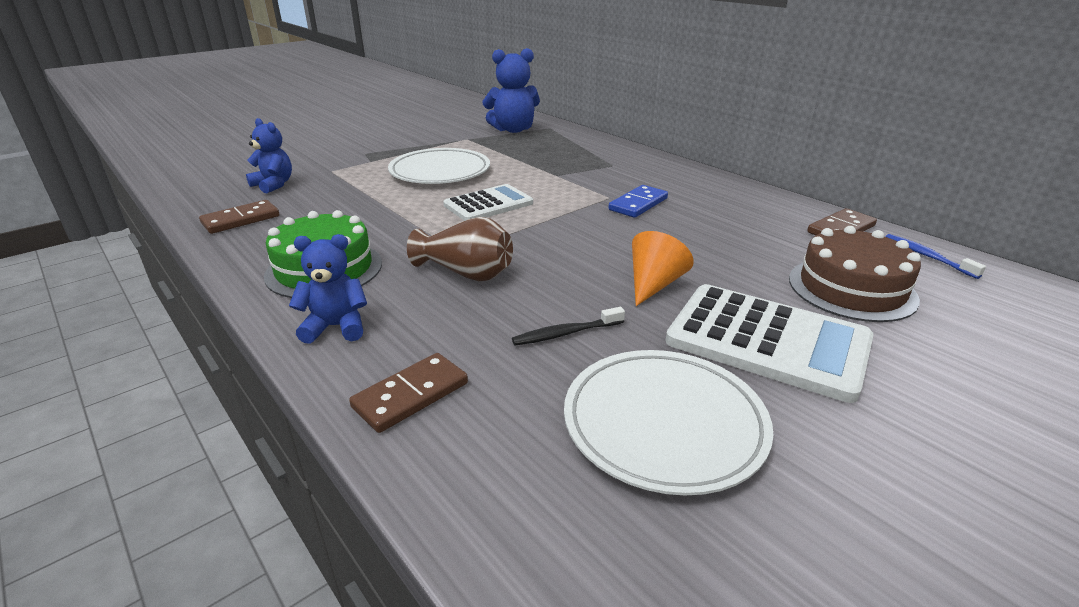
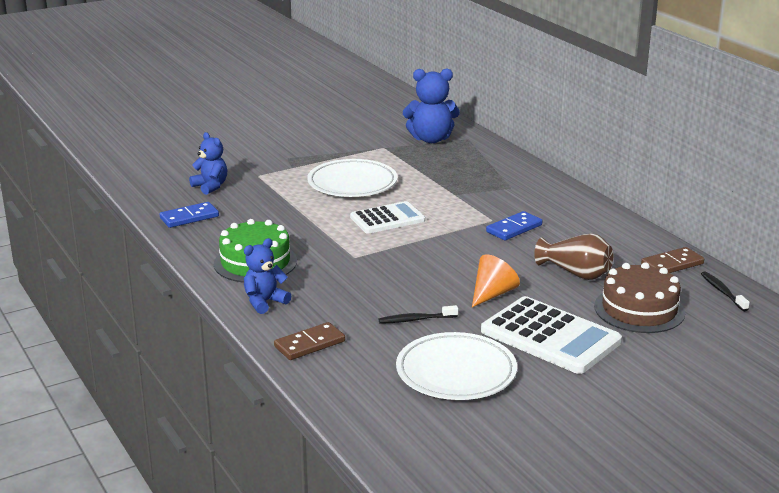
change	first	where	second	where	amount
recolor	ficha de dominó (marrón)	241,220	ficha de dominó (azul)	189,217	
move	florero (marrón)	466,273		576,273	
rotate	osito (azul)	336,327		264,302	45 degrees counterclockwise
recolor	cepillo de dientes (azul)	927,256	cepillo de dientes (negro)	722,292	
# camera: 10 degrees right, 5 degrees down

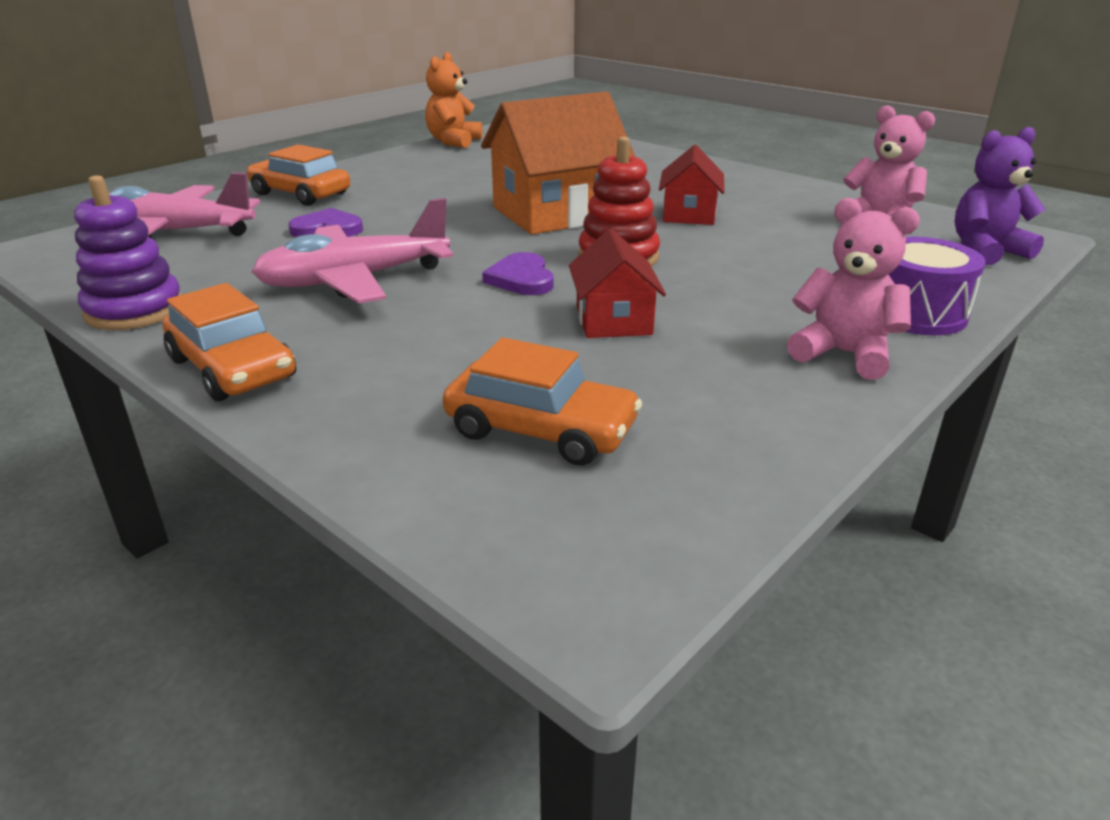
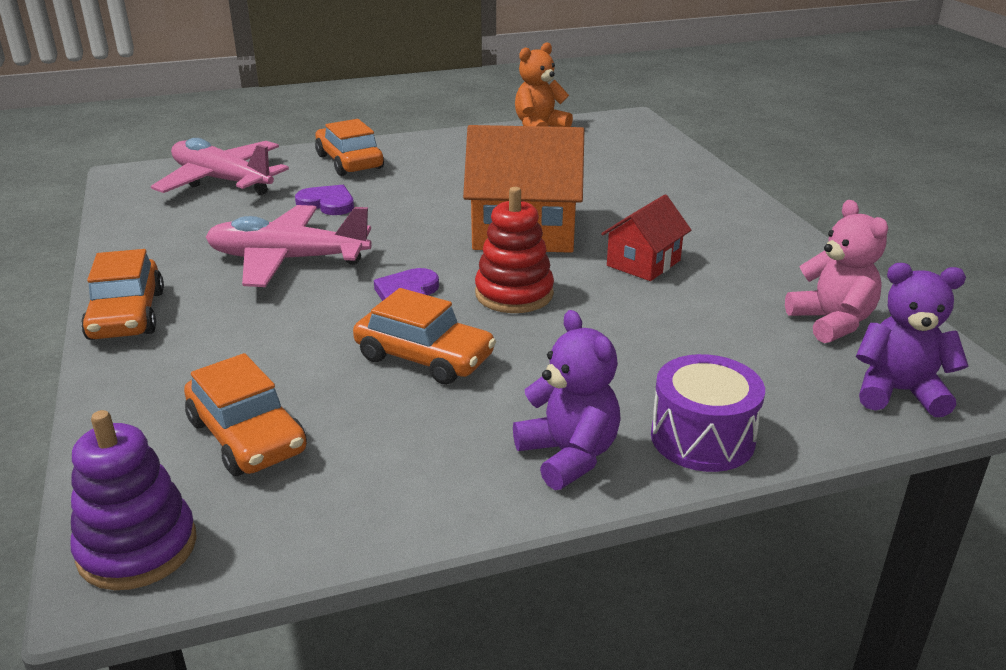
change	first	where	second	where	amount
move	juguete apilable (morado)	134,310		137,548	
recolor	osito (rosa)	844,354	osito (morado)	568,455	
replace	casa (rojo)	613,320	coche (naranja)	424,357	
# camera: 30 degrees right, 0 degrees up

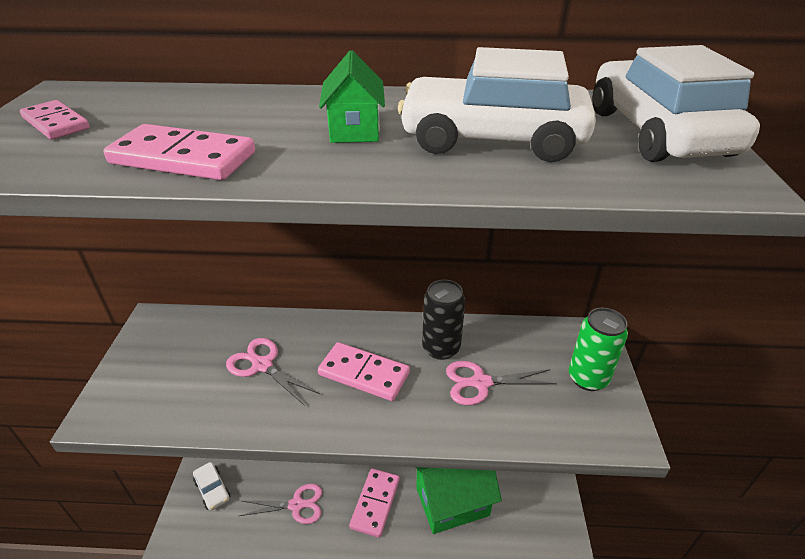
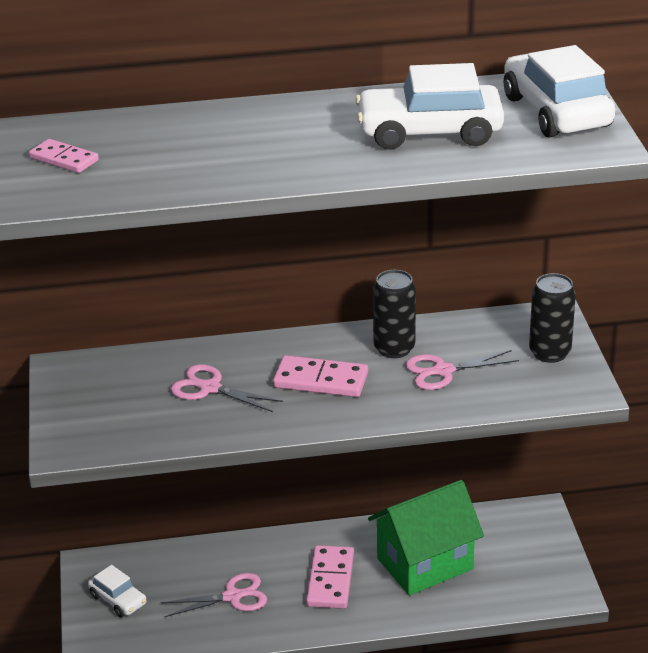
change	first	where	second	where	amount
delete	casa (verde)	354,130			
delete	ficha de dominó (rosa)	183,158			
recolor	lata (verde)	588,378	lata (negro)	550,353	
# camera: 10 degrees left, 5 degrees down

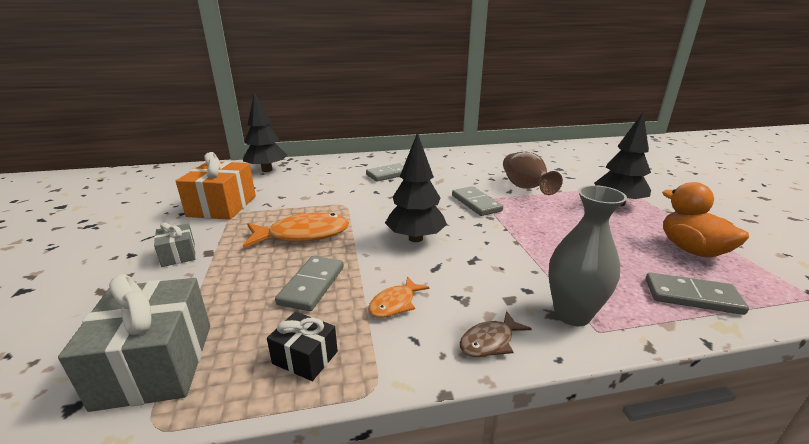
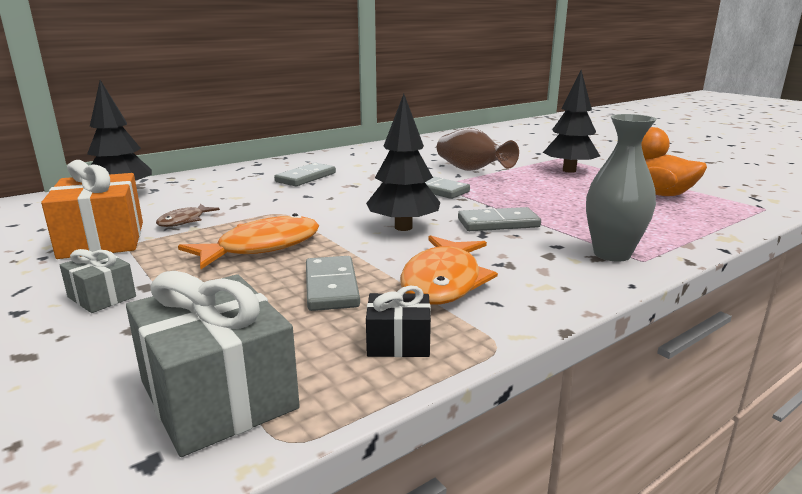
change	first	where	second	where	amount
move	ficha de dominó (gris)	692,296		498,223	
resize	pez (naranja)	395,303		443,281	x1.87
move	pez (marrón)	490,341		184,221	
# camera: 25 degrees left, 5 degrees down

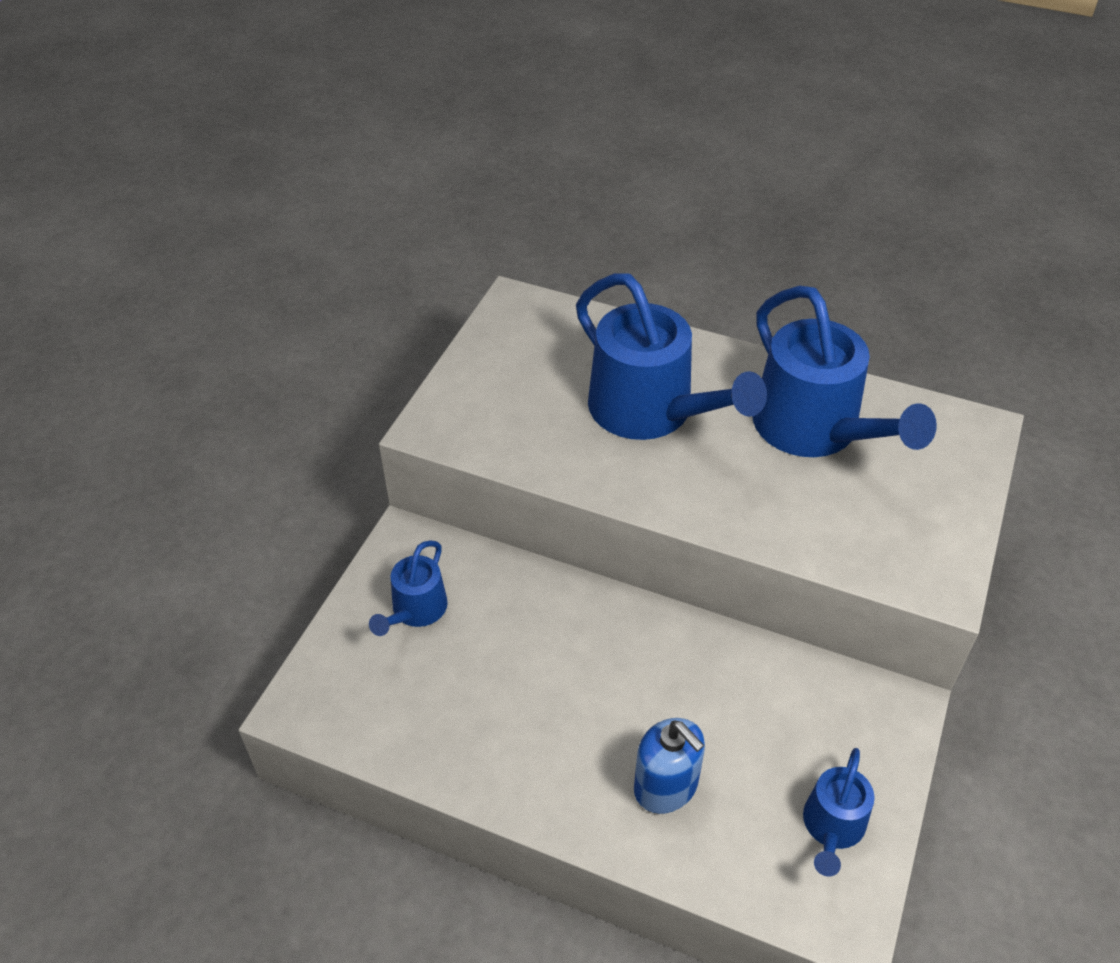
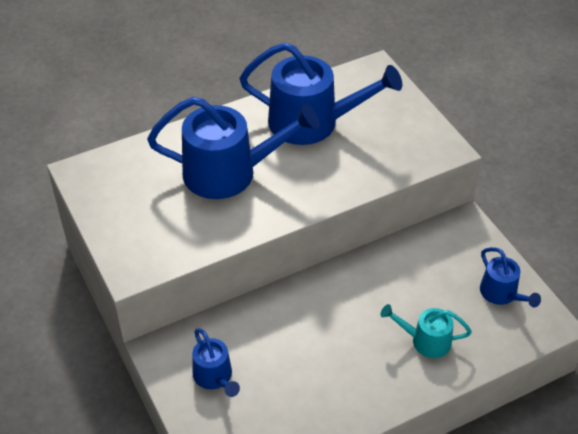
change	first	where	second	where	amount
replace	dispensador de jabón (azul)	666,786	regadera (turquesa)	425,341	
# camera: 50 degrees left, 0 degrees up

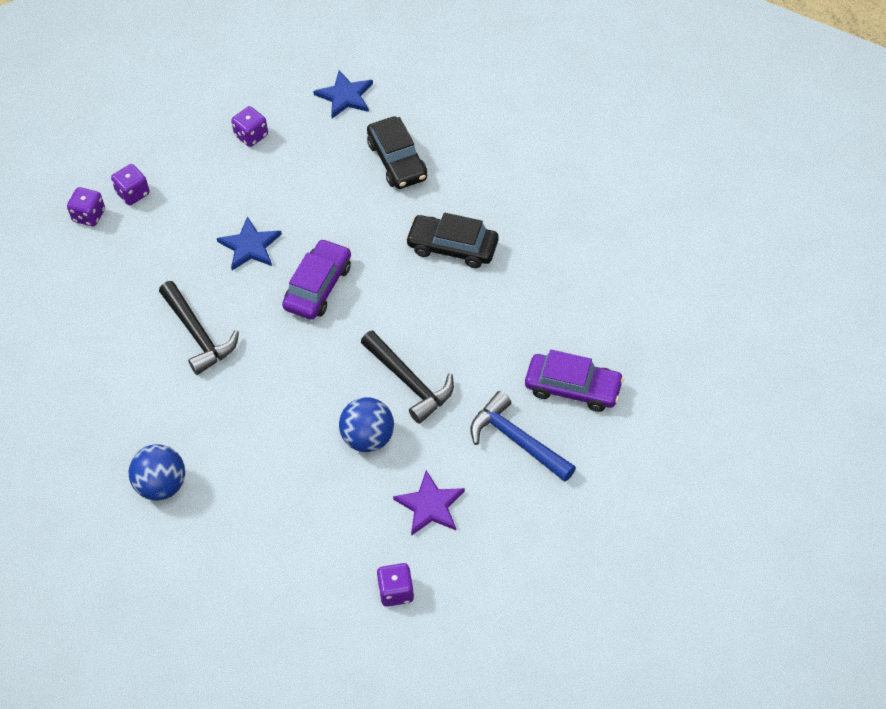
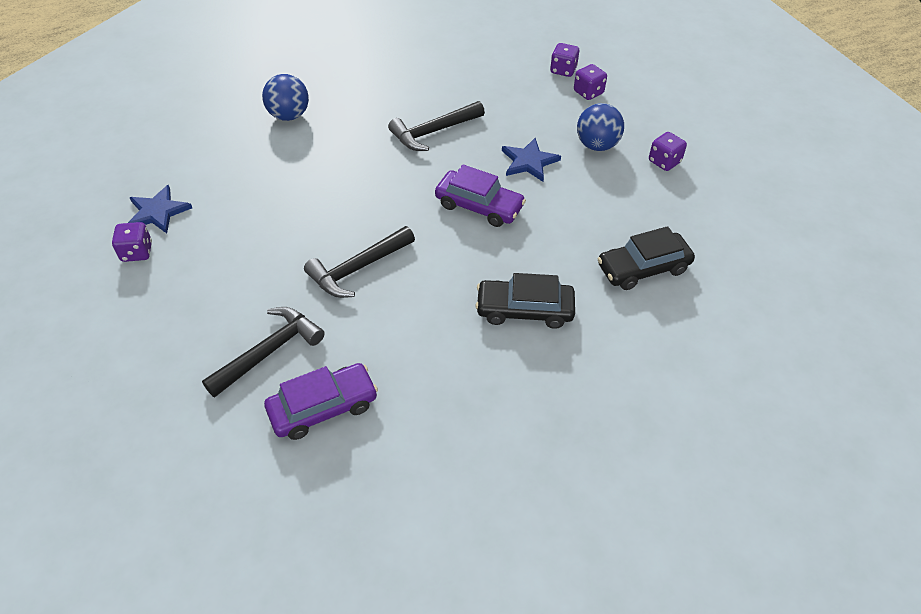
change	first	where	second	where	amount
move	estrella (azul)	345,96		158,212	
rotate	coche (negro)	452,247		524,310	105 degrees counterclockwise
rotate	coche (morado)	573,388		323,407	135 degrees counterclockwise
recolor	martillo (azul)	517,440	martillo (negro)	269,351	
move	pelota (azul)	368,438		597,145	
delete	estrella (morado)	430,506			
# camera: 90 degrees right, 5 degrees down

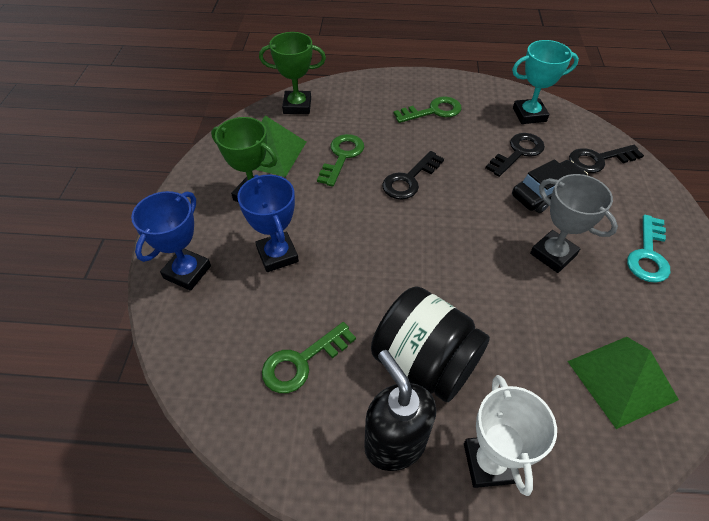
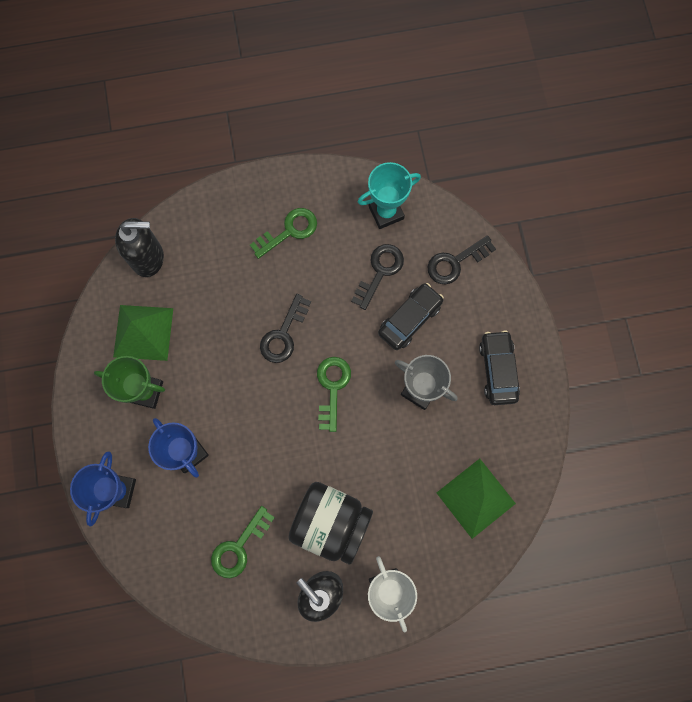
change	first	where	second	where	amount
replace	trofeo (verde)	297,106	dispensador de jabón (negro)	148,258	
move	llave (verde)	342,156		332,388	
replace	llave (turquesa)	648,254	coche (negro)	498,370	
# camera: 15 degrees left, 25 degrees up

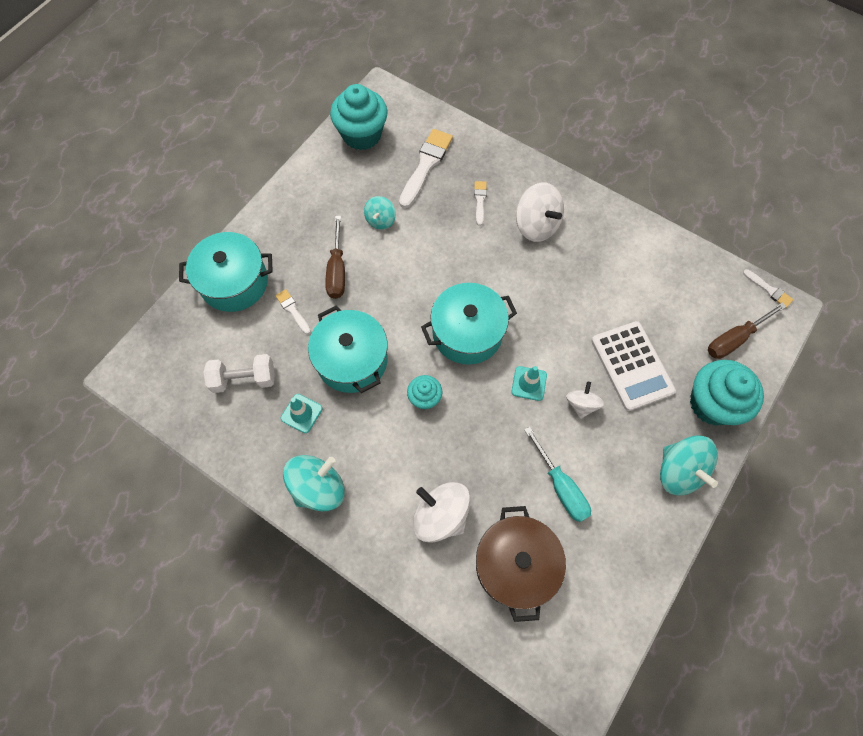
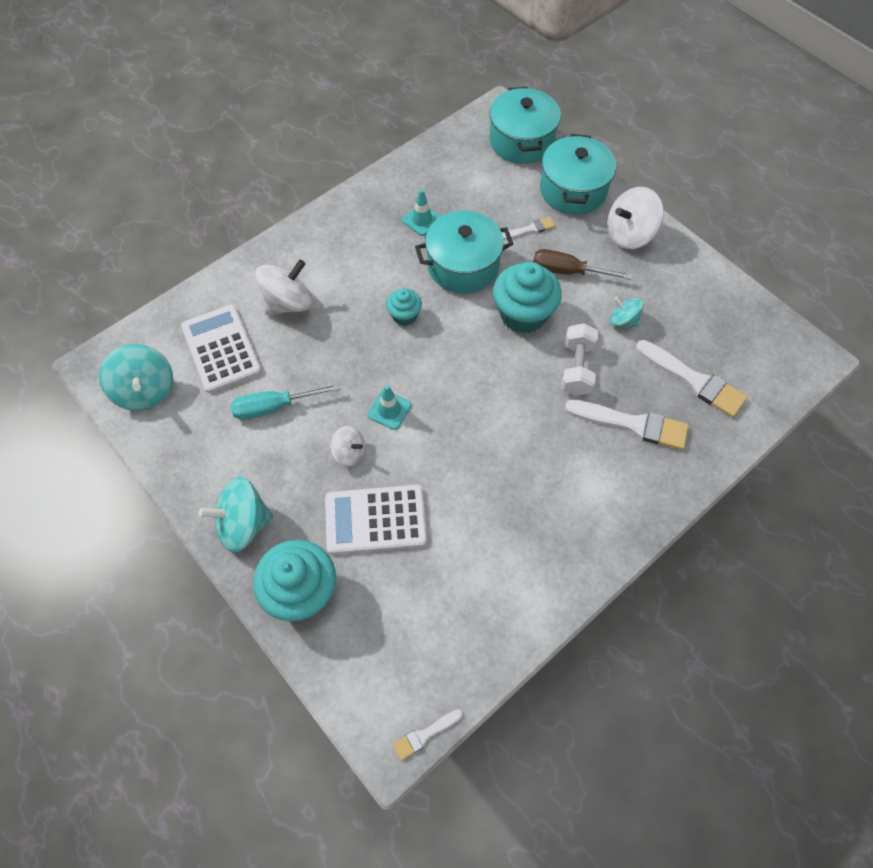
change	first	where	second	where	amount
move	magdalena (turquesa)	362,135		523,314	
resize	pincel (blanco)	480,200		632,424	x1.94
move	peonza (blanco)	536,225		629,234	
move	olla (turquesa)	467,333		521,141	
delete	destornillador (marrón)	734,339			
move	mancuerna (blanco)	244,379		576,368	
move	peonza (turquesa)	318,487		145,391	
replace	olla (marrón)	515,565	calculadora (blanco)	221,349	
# camera: 105 degrees right, 5 degrees down

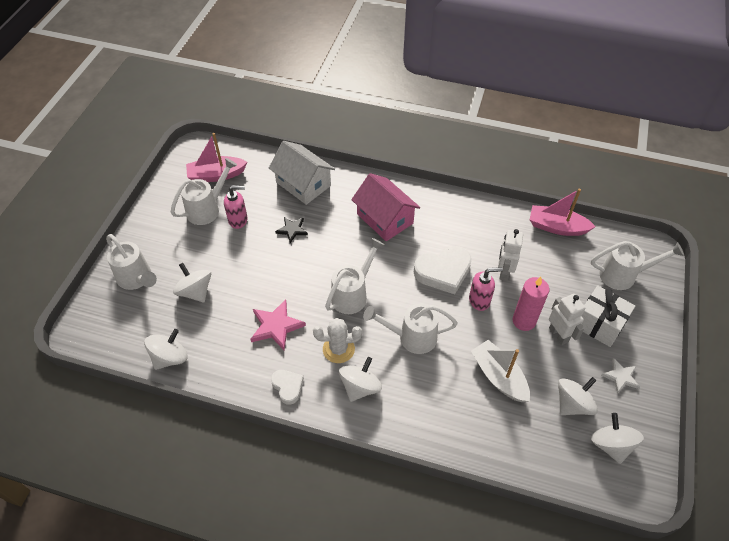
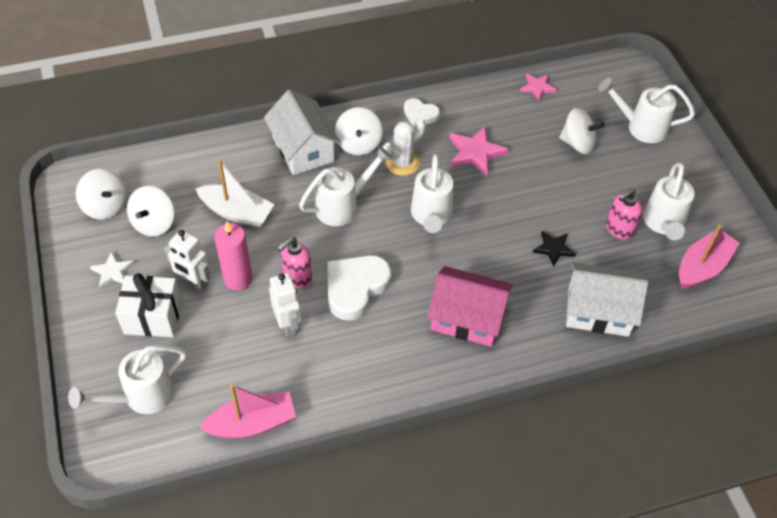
change	first	where	second	where	amount
replace	peonza (blanco)	170,358	estrella (rosa)	537,88	
insert			casa (blanco)	303,149	
# camera: 145 degrees right, 0 degrees up

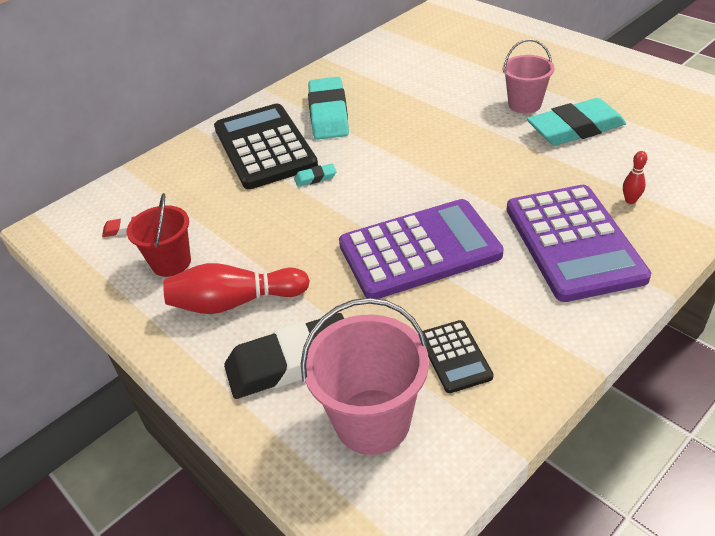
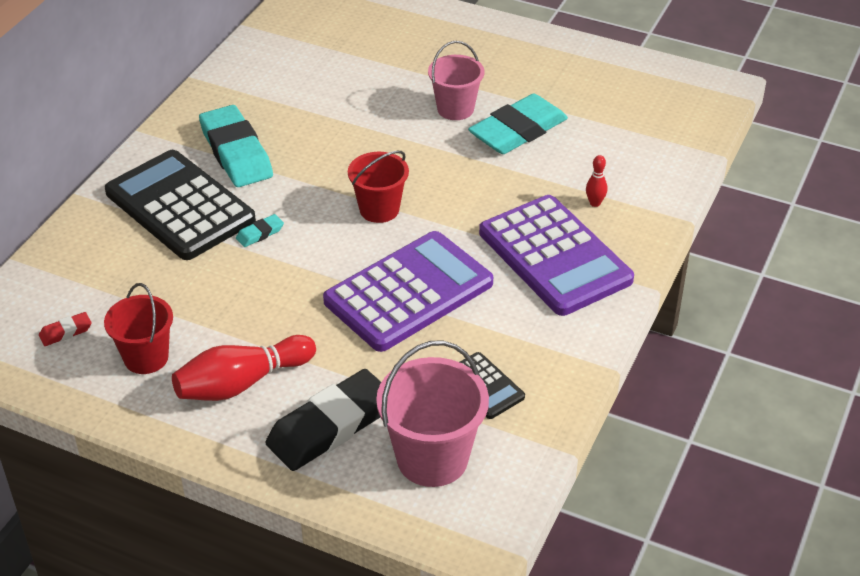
change	first	where	second	where	amount
insert			balde (rojo)	379,209	
# camera: 25 degrees left, 0 degrees up

